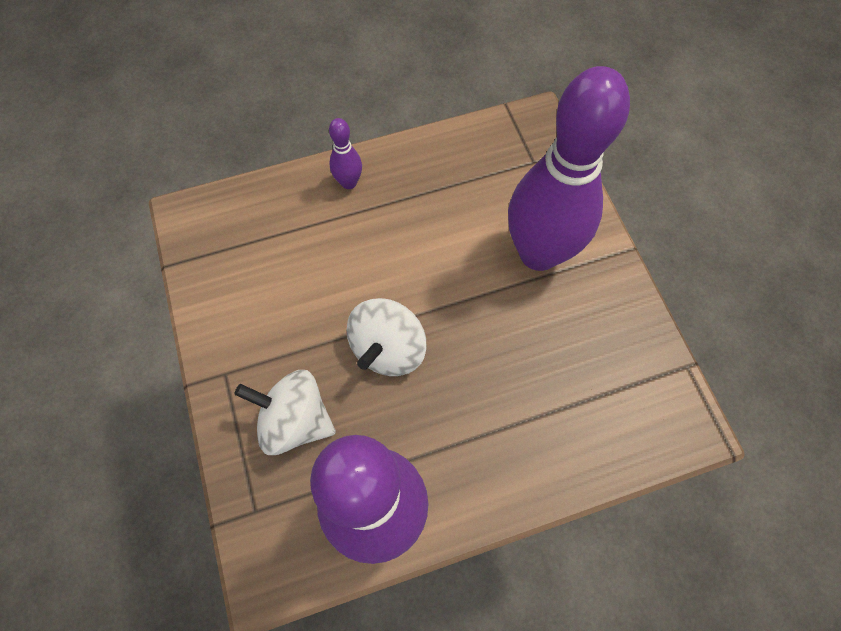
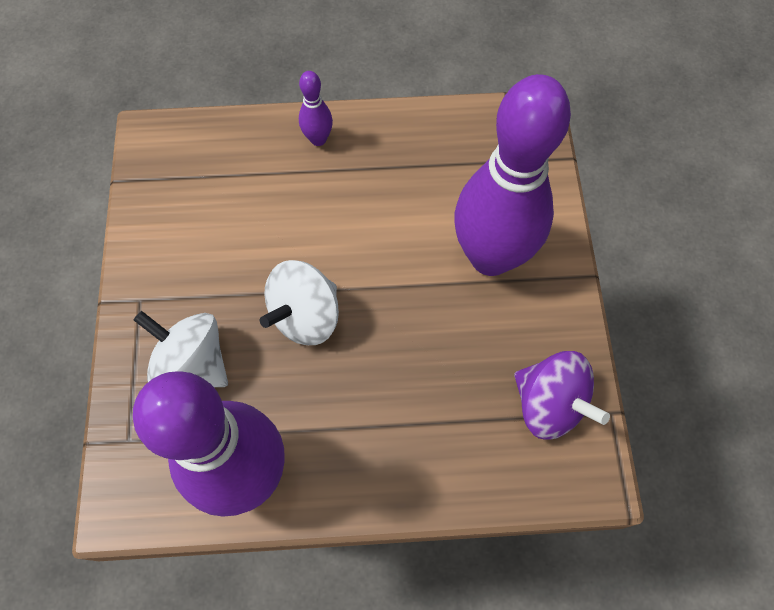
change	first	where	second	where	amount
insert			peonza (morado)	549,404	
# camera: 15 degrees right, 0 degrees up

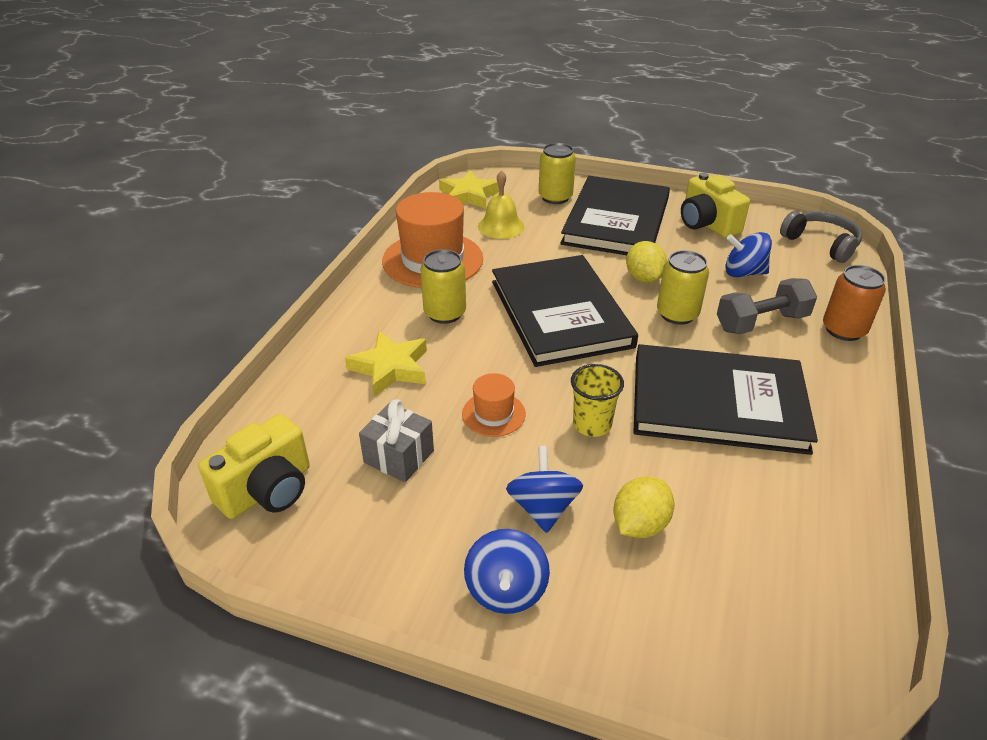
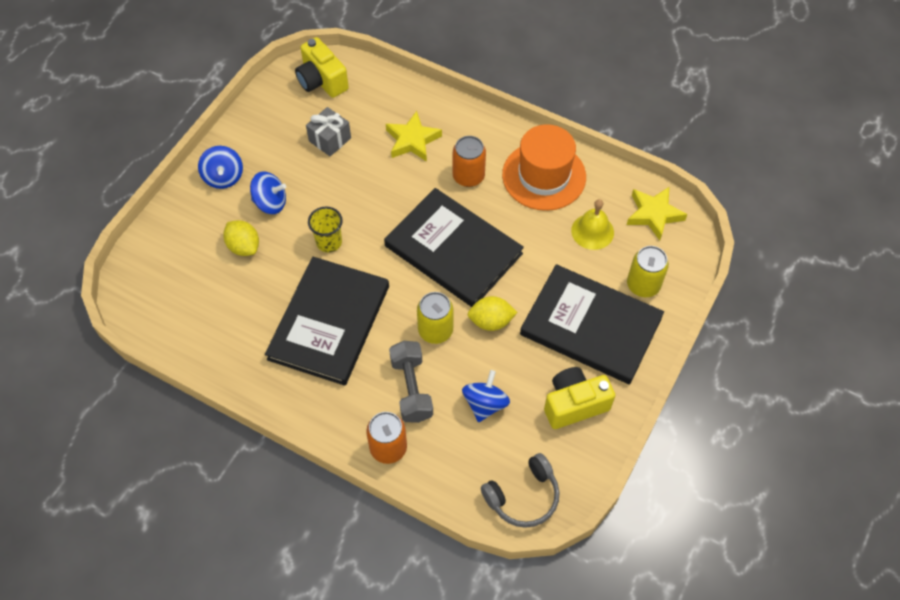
change	first	where	second	where	amount
recolor	lata (amarillo)	445,313	lata (naranja)	468,176	
rotate	libro (negro)	560,313		453,250	45 degrees clockwise
delete	sombrero (naranja)	493,414			
rotate	peonza (azul)	506,590		223,177	120 degrees counterclockwise
# camera: 100 degrees right, 20 degrees up

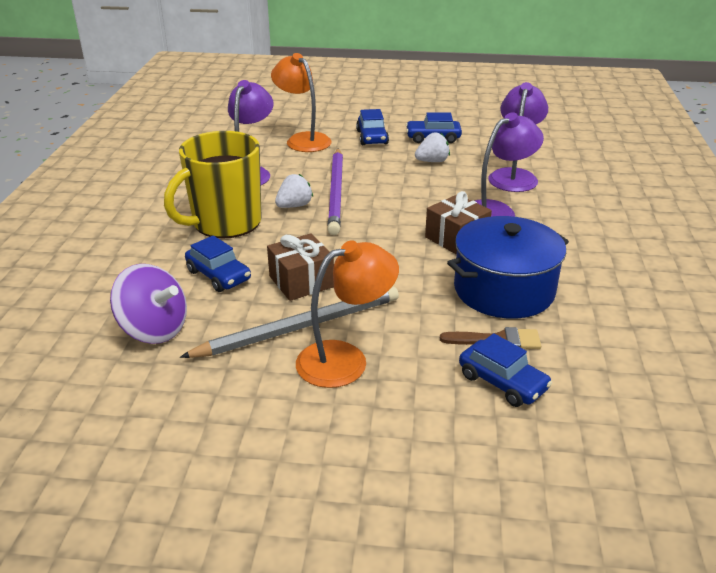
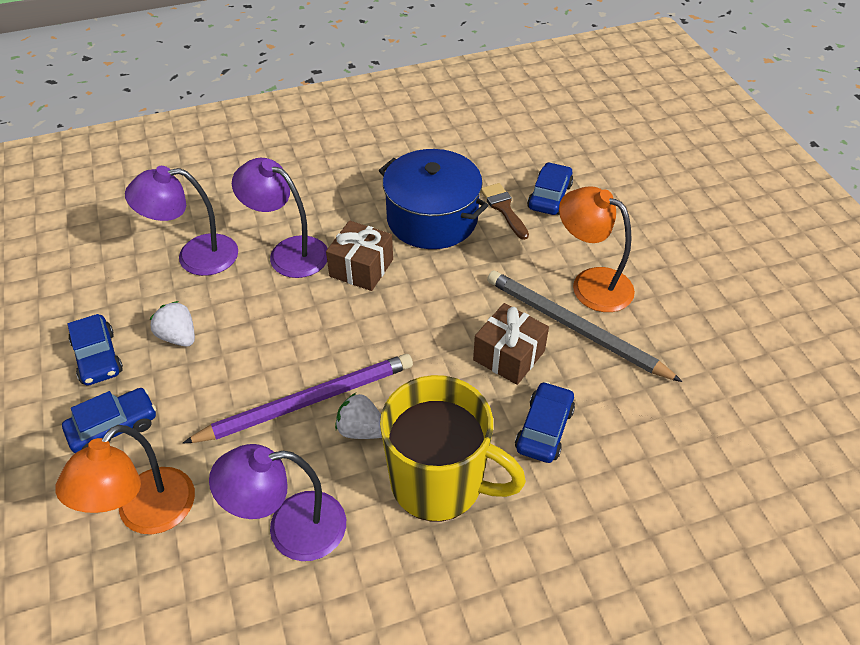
change	first	where	second	where	amount
delete	peonza (morado)	154,329			
# camera: 115 degrees left, 15 degrees up

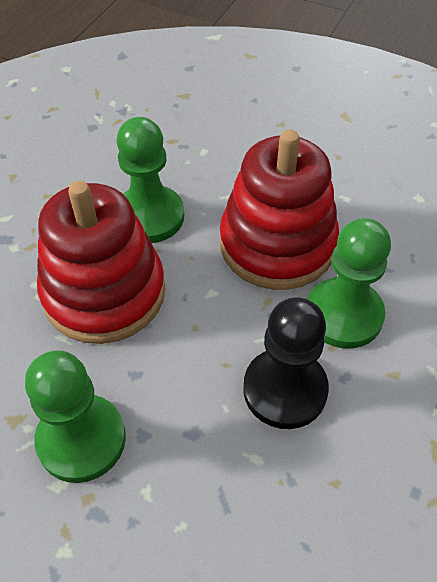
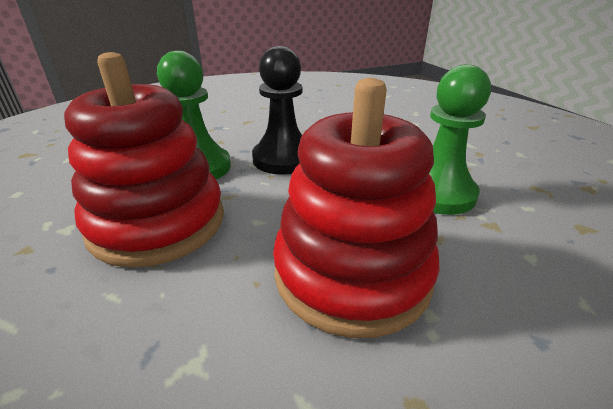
change	first	where	second	where	amount
delete	peón (verde)	149,216			
# camera: 140 degrees left, 20 degrees down

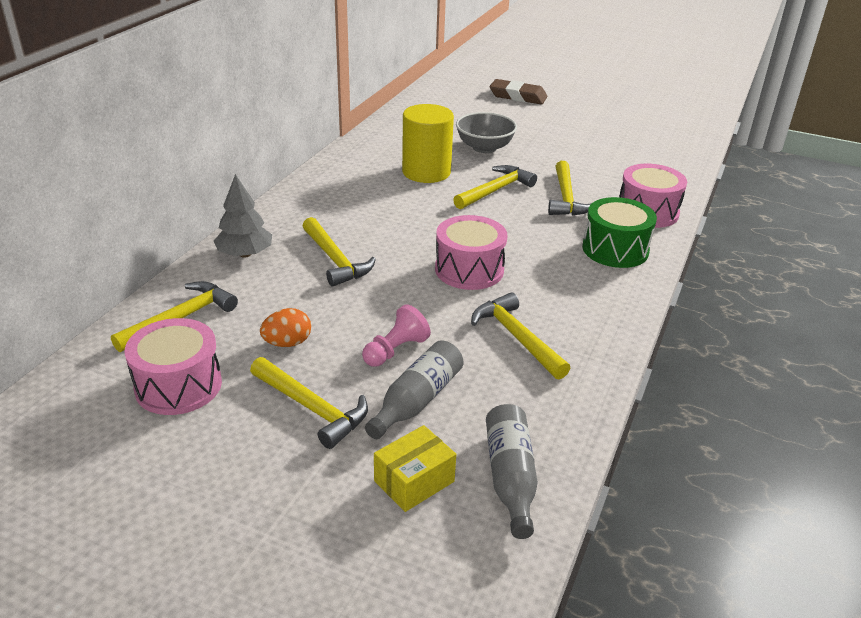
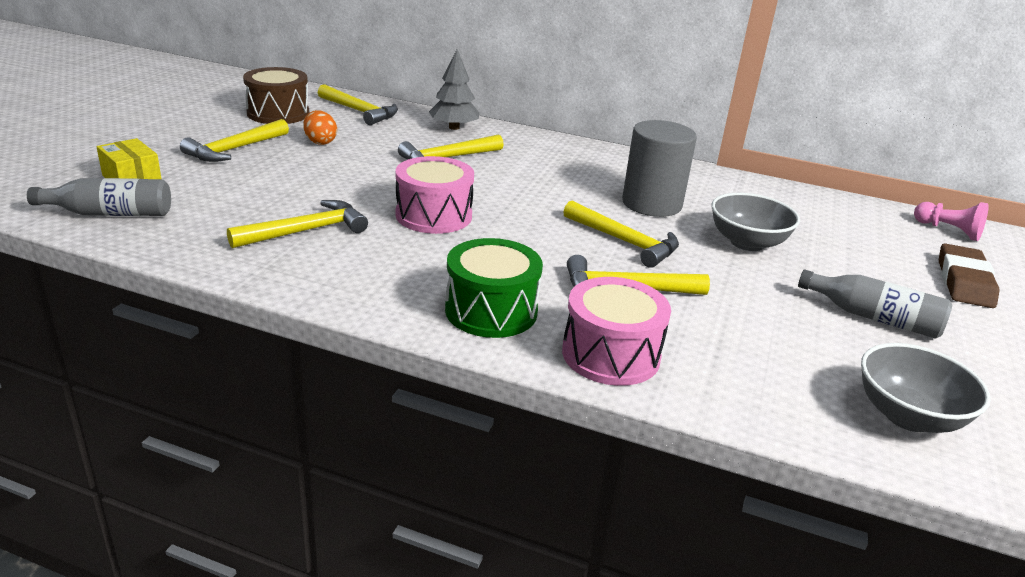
change	first	where	second	where	amount
recolor	cilindro (amarillo)	426,172	cilindro (gris)	651,204	
move	peón (rosa)	395,350		948,231	
recolor	tambor (rosa)	178,385	tambor (marrón)	278,113	
move	botella (gris)	417,400		873,317	
insert			cuenco (gris)	908,416	
# camera: 85 degrees right, 5 degrees down

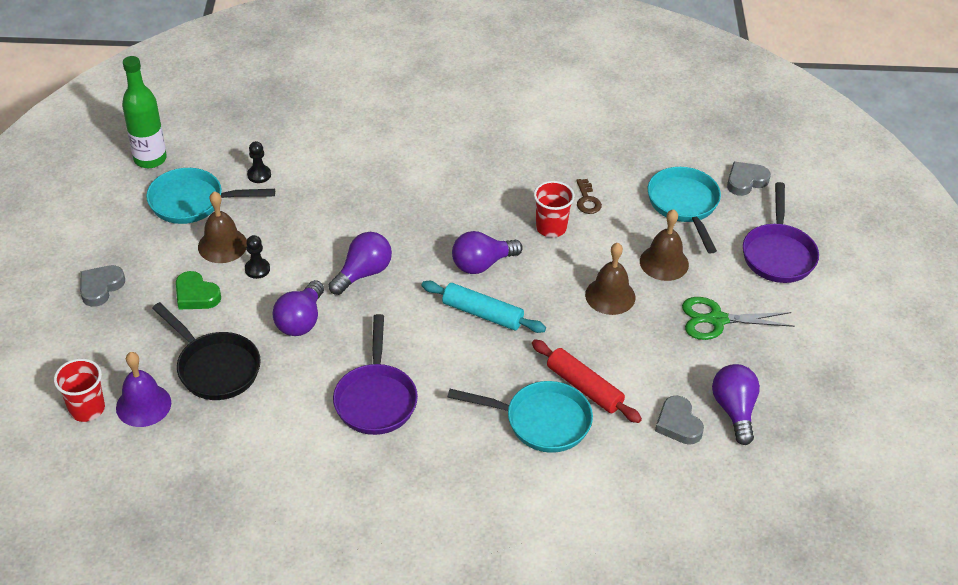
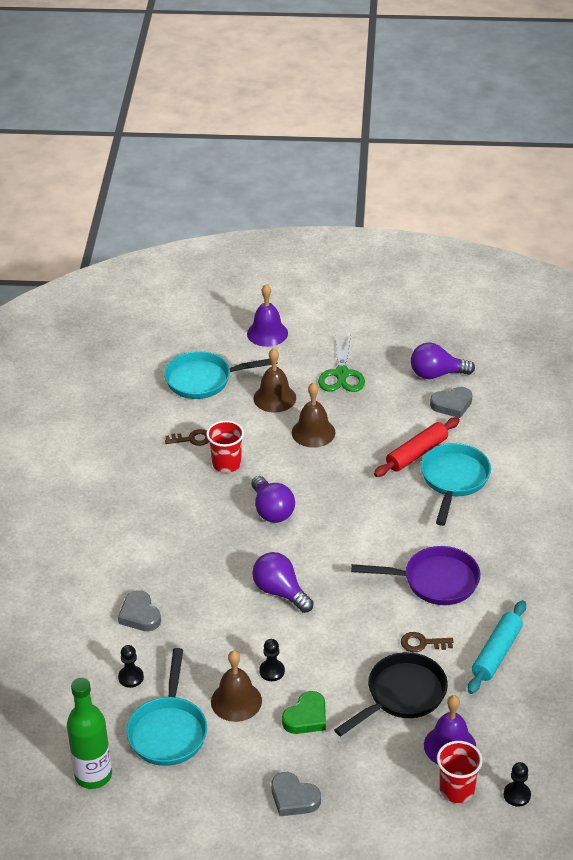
change	first	where	second	where	amount
move	corazón (gris)	745,181		140,615	
replace	sartén (morado)	778,254	campana (morado)	267,333	
delete	bombilla (morado)	301,321			
move	rodillo (turquesa)	482,314		496,653	
insert			llave (marrón)	422,643	
insert			peón (negro)	517,795	
# camera: 85 degrees left, 5 degrees down

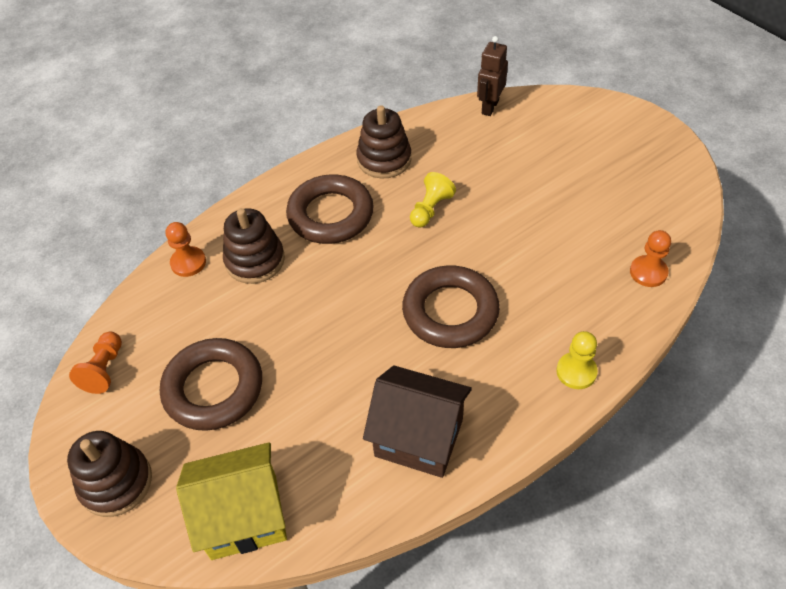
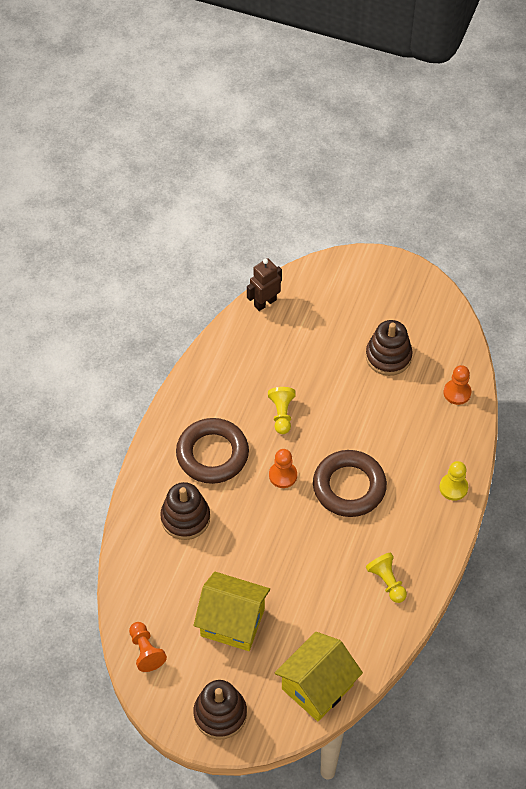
change	first	where	second	where	amount
rotate	robot (marrón)	489,107		265,302	60 degrees clockwise
move	juguete apilable (marrón)	384,159		388,356	
move	peón (naranja)	188,263		283,475	
replace	anillo (marrón)	213,388	casa (amarillo)	232,622	
replace	casa (marrón)	419,438	peón (amarillo)	387,581	
# camera: 35 degrees left, 5 degrees up

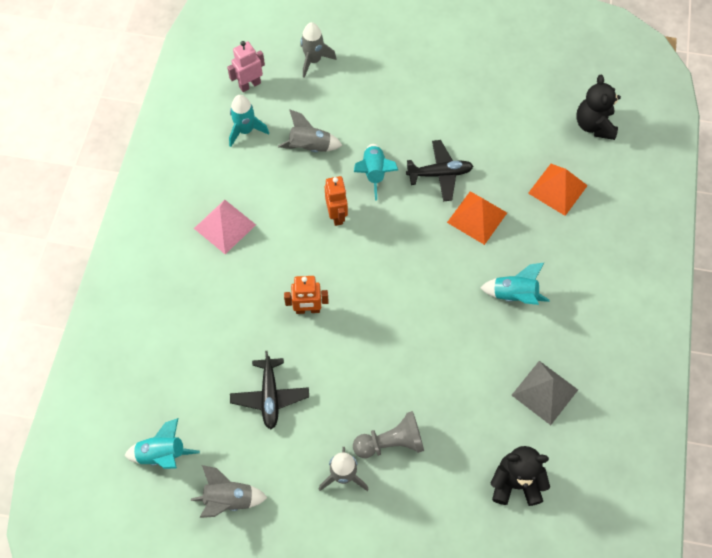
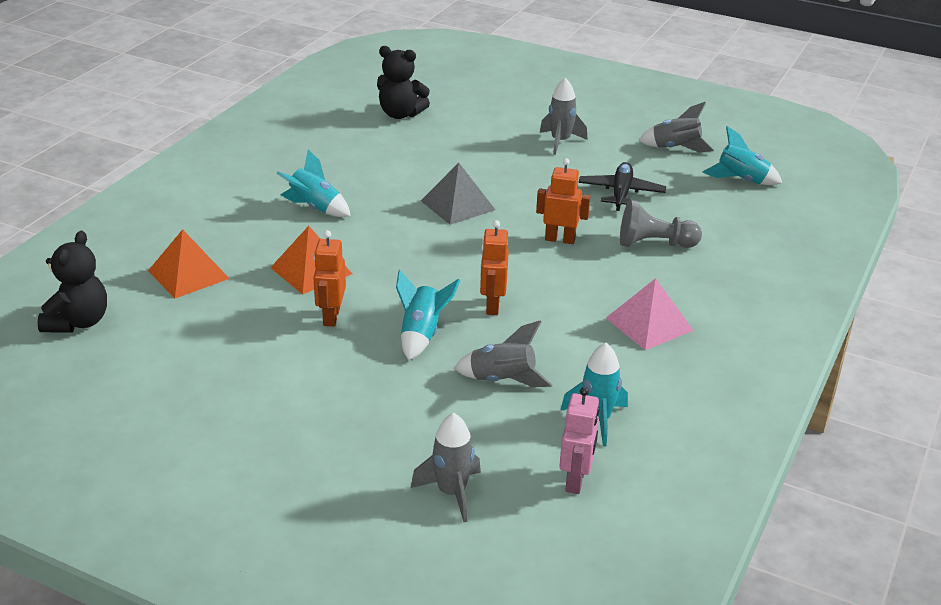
change	first	where	second	where	amount
rotate	robot (rosa)	250,85		576,480	60 degrees counterclockwise
replace	avión (negro)	440,174	robot (naranja)	331,317	
move	pirámide (gris)	545,392		457,205	
move	peón (gris)	391,442		654,244	
# camera: 165 degrees left, 30 degrees down

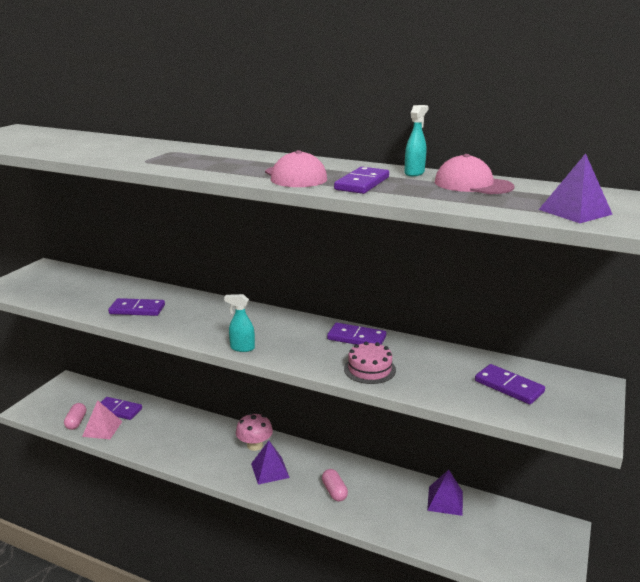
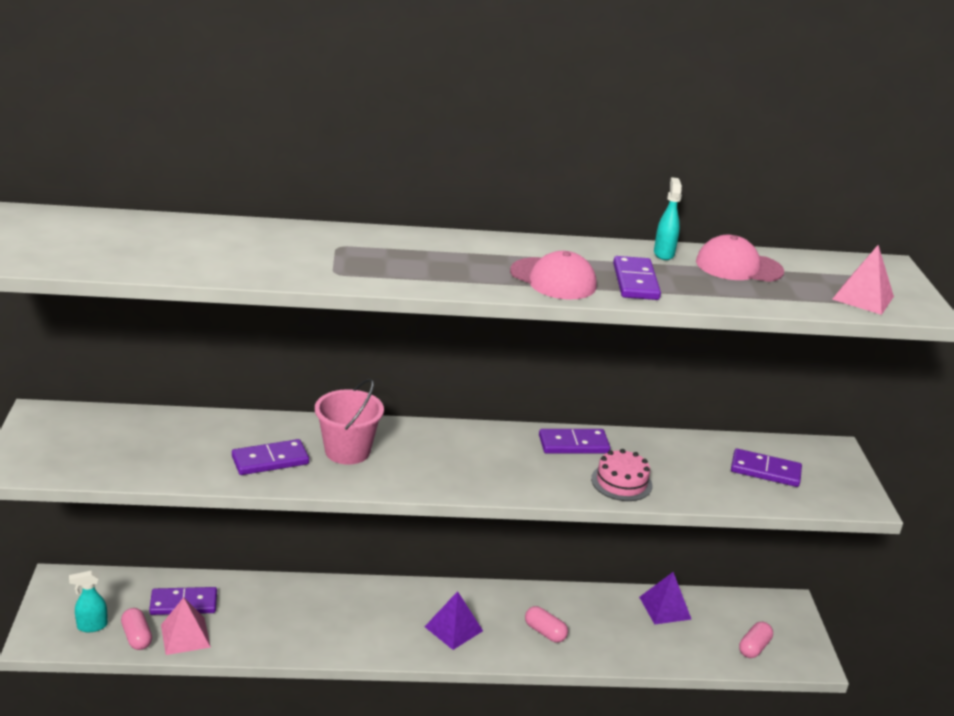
change	first	where	second	where	amount
recolor	pirámide (morado)	575,212	pirámide (rosa)	863,297	
move	pulverizador (turquesa)	242,348		92,626	
delete	seta (rosa)	255,445			
insert			balde (rosa)	347,451	
insert			cápsula (rosa)	754,647	
# camera: 30 degrees left, 5 degrees up

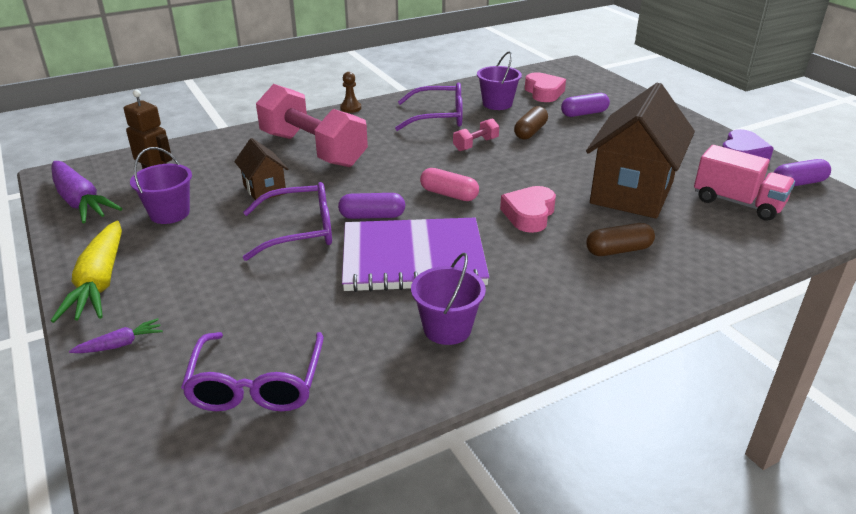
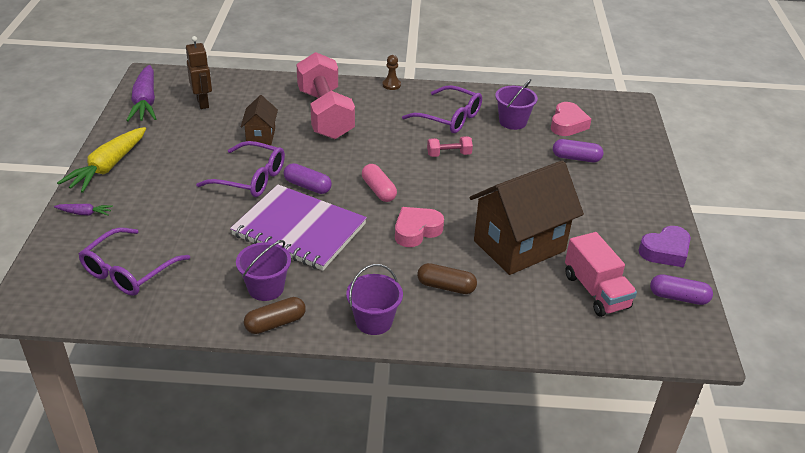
change	first	where	second	where	amount
move	cápsula (marrón)	530,132		275,323	
move	balde (morado)	169,213		374,321	
# camera: 30 degrees right, 5 degrees up

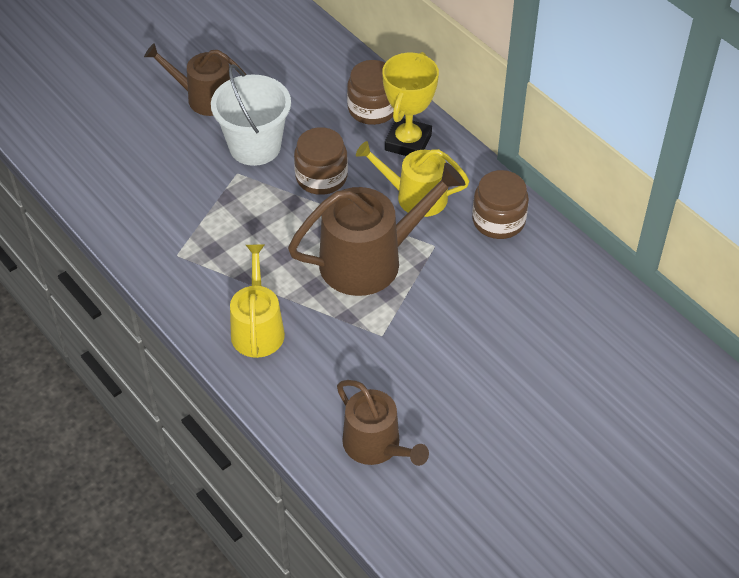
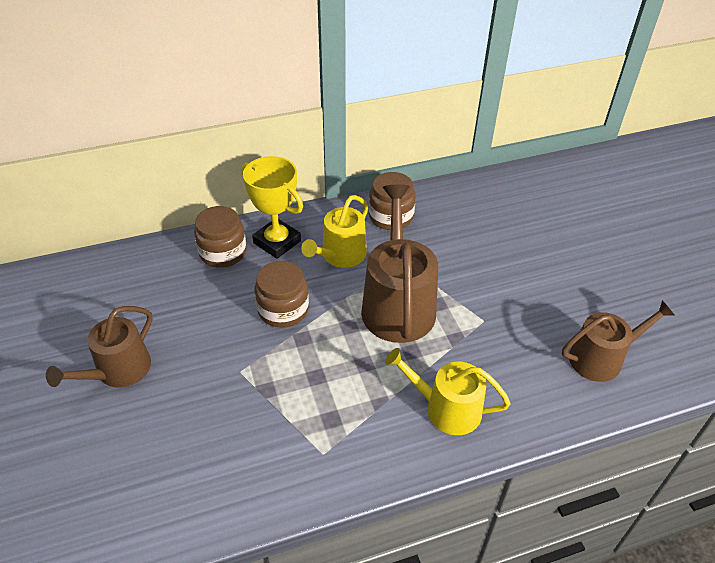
change	first	where	second	where	amount
delete	balde (blanco)	255,146			
# camera: 70 degrees left, 5 degrees down

